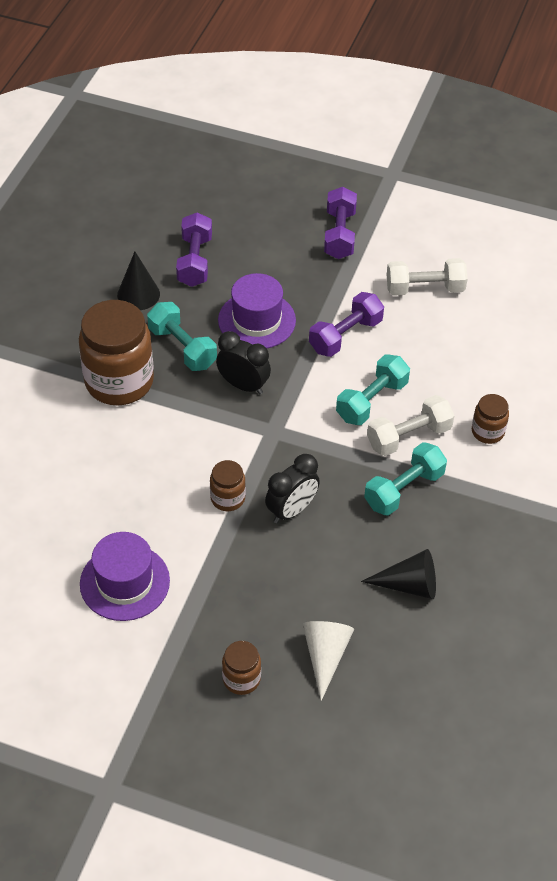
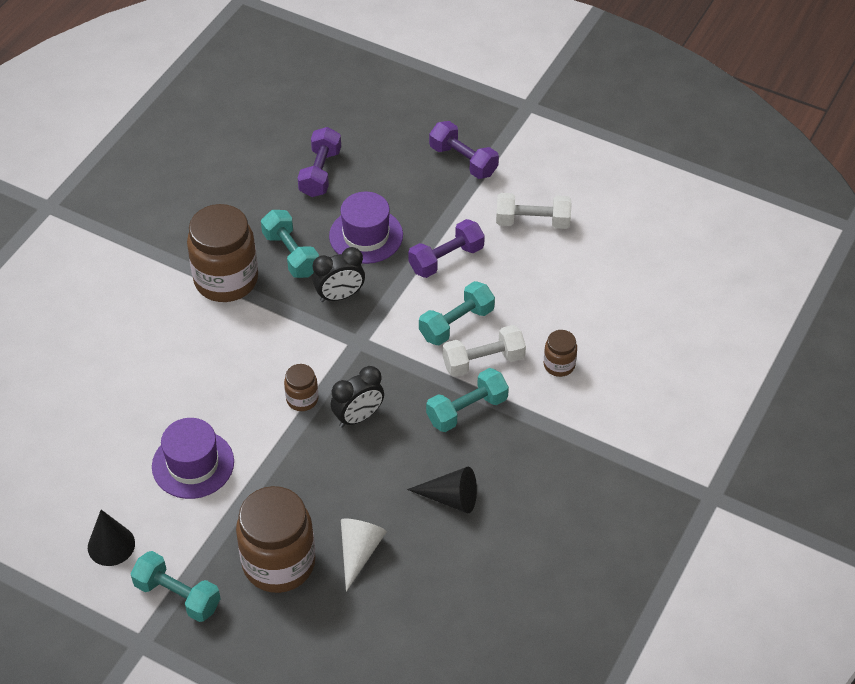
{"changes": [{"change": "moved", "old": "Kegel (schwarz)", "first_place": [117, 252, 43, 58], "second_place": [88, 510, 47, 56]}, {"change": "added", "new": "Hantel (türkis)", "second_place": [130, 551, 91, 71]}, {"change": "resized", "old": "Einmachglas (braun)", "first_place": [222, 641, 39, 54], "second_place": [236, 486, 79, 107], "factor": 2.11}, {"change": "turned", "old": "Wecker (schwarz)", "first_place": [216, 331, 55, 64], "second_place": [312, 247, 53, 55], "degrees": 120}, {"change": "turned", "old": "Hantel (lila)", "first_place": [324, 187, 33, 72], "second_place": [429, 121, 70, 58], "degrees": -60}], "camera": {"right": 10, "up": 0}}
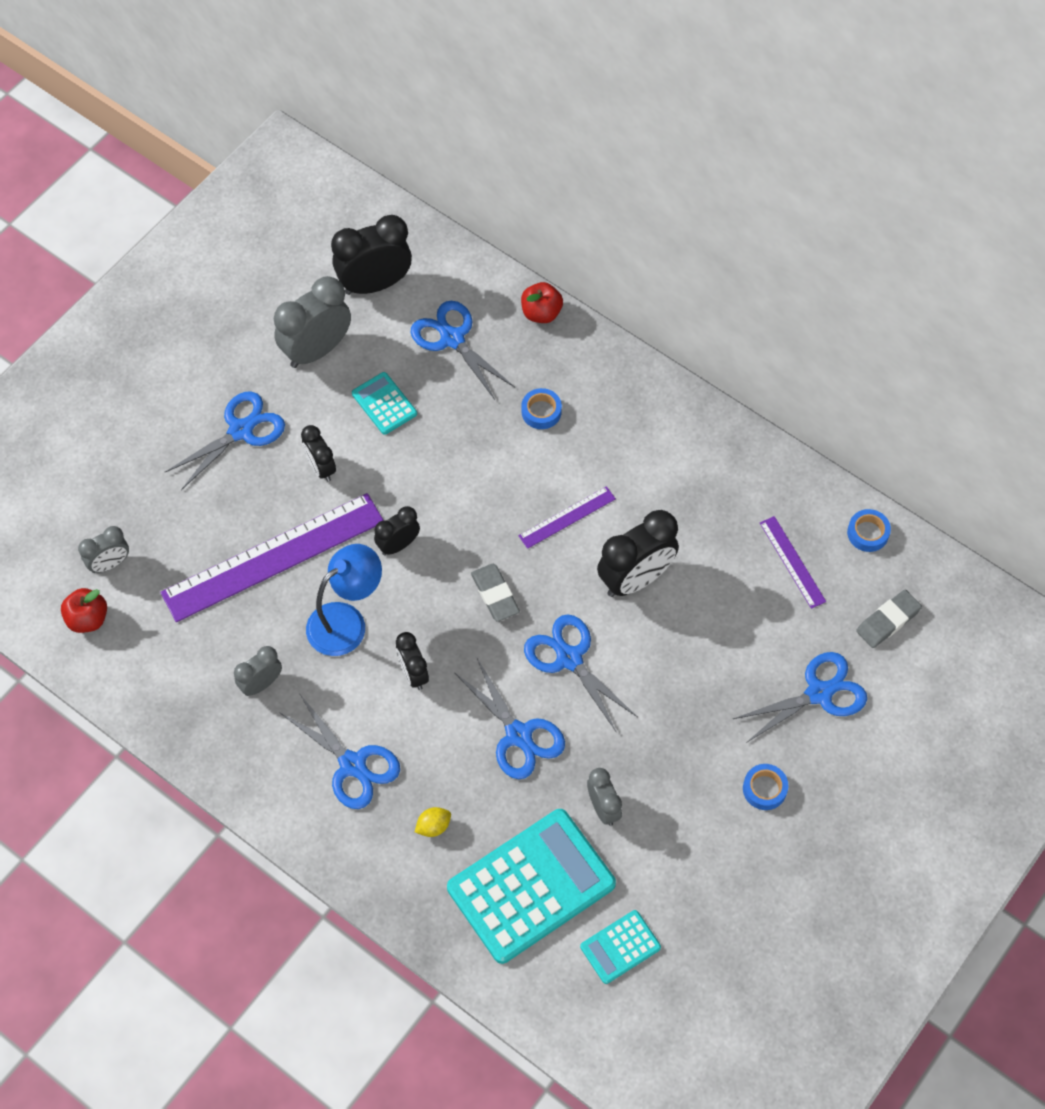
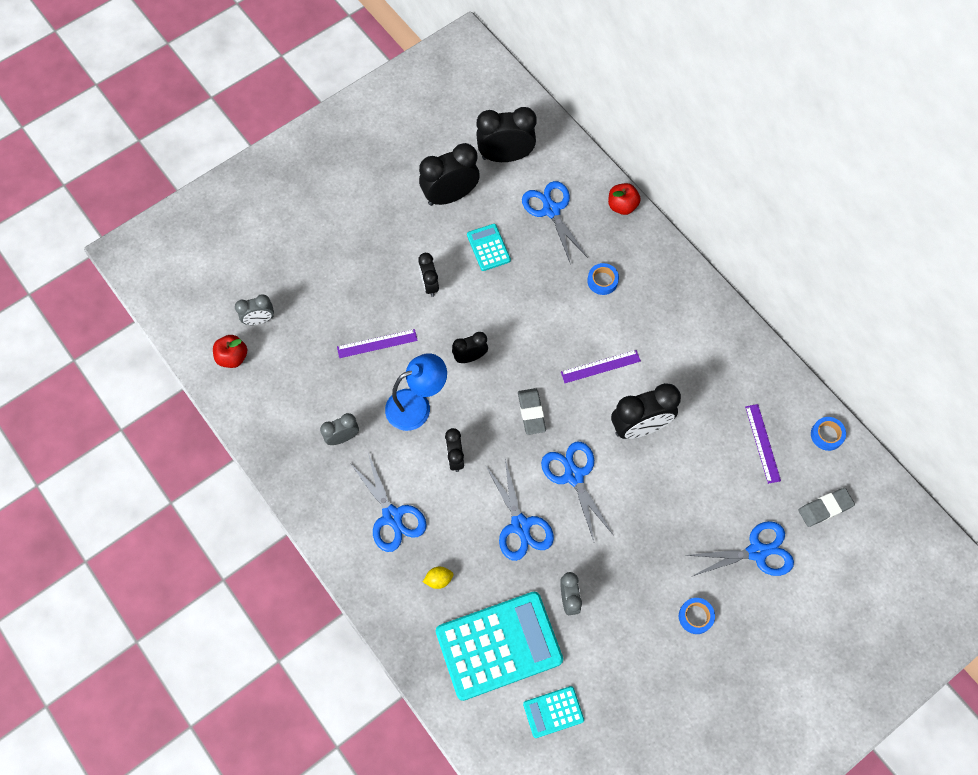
{"changes": [{"change": "resized", "old": "Lineal (lila)", "first_place": [160, 493, 224, 129], "second_place": [337, 329, 81, 29], "factor": 0.46}, {"change": "recoloured", "old": "Wecker (grau)", "new": "Wecker (schwarz)", "first_place": [274, 276, 77, 92], "second_place": [419, 143, 61, 63]}, {"change": "removed", "old": "Schere (blau)", "first_place": [165, 392, 120, 98]}], "camera": {"right": 15, "up": 5}}
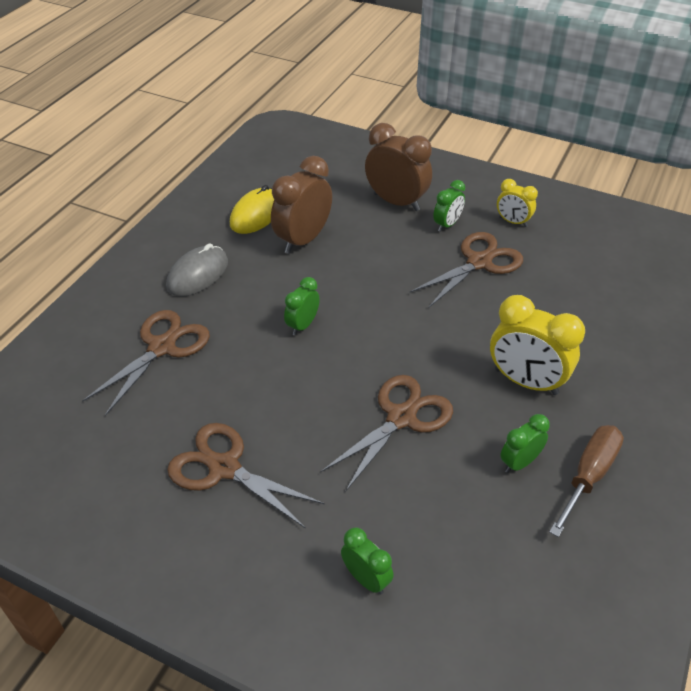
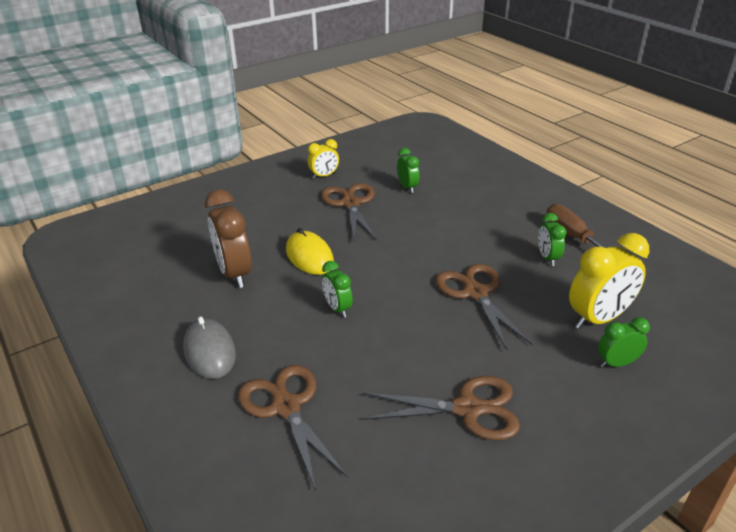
{"changes": [{"change": "moved", "old": "Computermaus (gelb)", "first_place": [230, 185, 44, 49], "second_place": [286, 228, 48, 47]}, {"change": "turned", "old": "Schere (braun)", "first_place": [167, 423, 158, 106], "second_place": [362, 376, 158, 64], "degrees": -150}, {"change": "moved", "old": "Wecker (grün)", "first_place": [433, 180, 32, 52], "second_place": [397, 148, 22, 45]}, {"change": "moved", "old": "Wecker (gelb)", "first_place": [490, 295, 95, 100], "second_place": [569, 233, 80, 96]}, {"change": "removed", "old": "Wecker (braun)", "first_place": [365, 123, 67, 88]}], "camera": {"right": -60, "up": -10}}
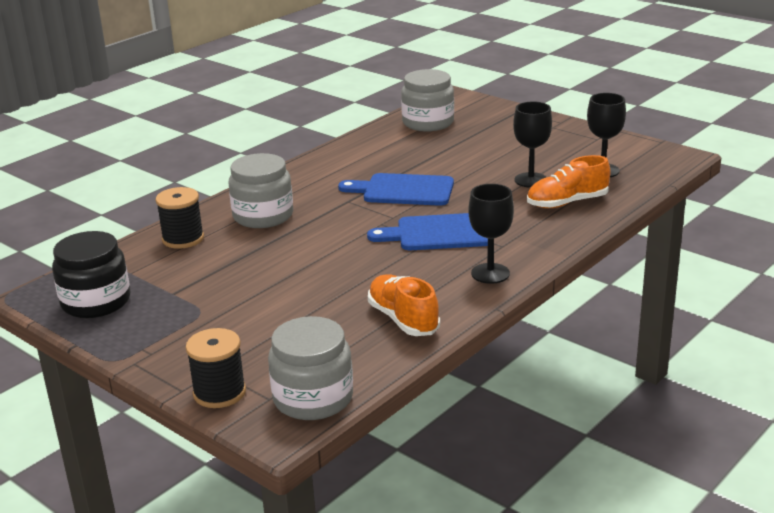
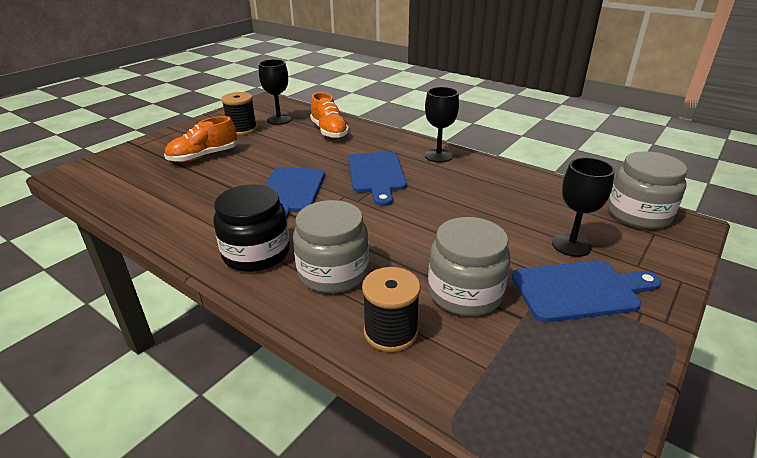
{"changes": [{"change": "moved", "old": "Schuh (orange)", "first_place": [368, 274, 72, 62], "second_place": [164, 116, 73, 46]}, {"change": "moved", "old": "Einmachglas (schwarz)", "first_place": [52, 231, 78, 87], "second_place": [213, 184, 77, 88]}, {"change": "moved", "old": "Garnrolle (schwarz)", "first_place": [186, 328, 60, 80], "second_place": [221, 92, 36, 43]}, {"change": "moved", "old": "Einmachglas (grau)", "first_place": [401, 69, 53, 62], "second_place": [428, 217, 82, 99]}, {"change": "added", "new": "Schneidebrett (blau)", "second_place": [512, 260, 149, 62]}, {"change": "moved", "old": "Kelch (schwarz)", "first_place": [513, 101, 39, 87], "second_place": [552, 157, 63, 100]}], "camera": {"right": -95, "up": 5}}
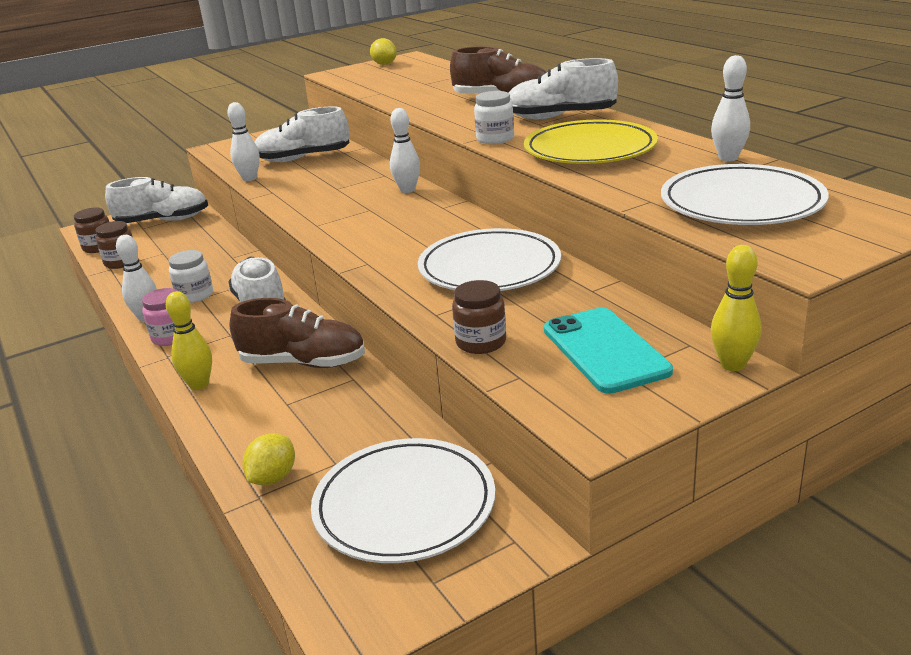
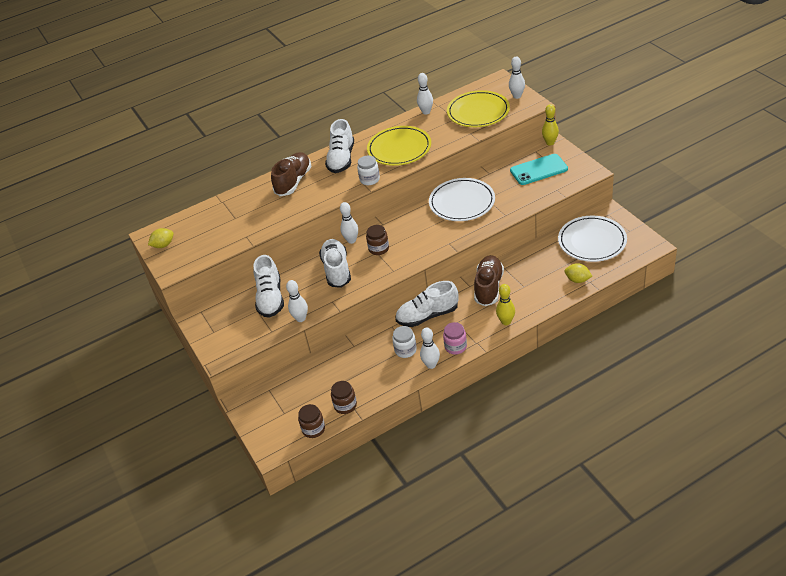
{"changes": [{"change": "moved", "old": "Schuh (weiß)", "first_place": [105, 177, 103, 46], "second_place": [319, 239, 32, 49]}, {"change": "moved", "old": "Einmachglas (braun)", "first_place": [452, 280, 54, 74], "second_place": [366, 225, 23, 30]}, {"change": "recoloured", "old": "Teller (weiß)", "new": "Teller (gelb)", "first_place": [661, 164, 168, 61], "second_place": [447, 90, 63, 37]}, {"change": "added", "new": "Bowlingkegel (weiß)", "second_place": [509, 56, 16, 43]}], "camera": {"right": -85, "up": 15}}
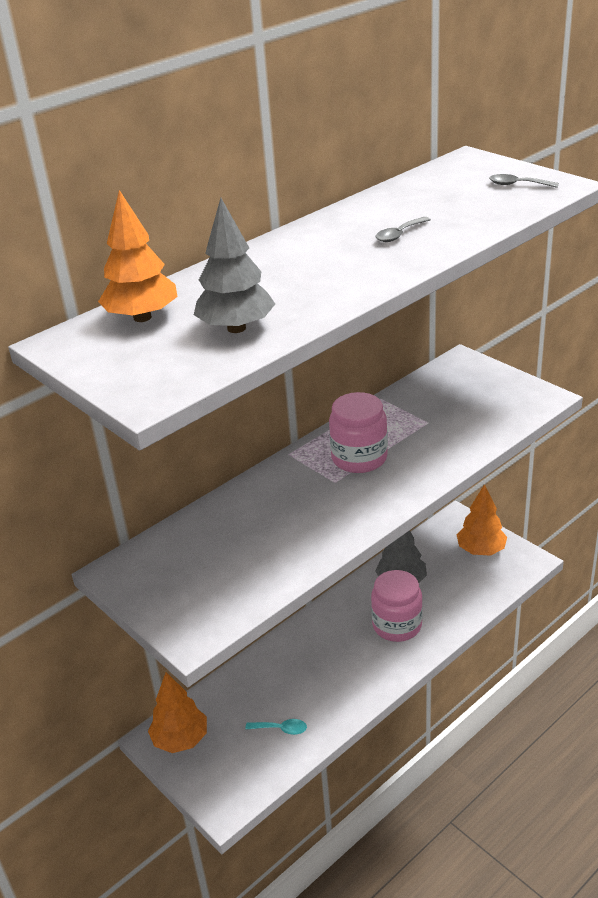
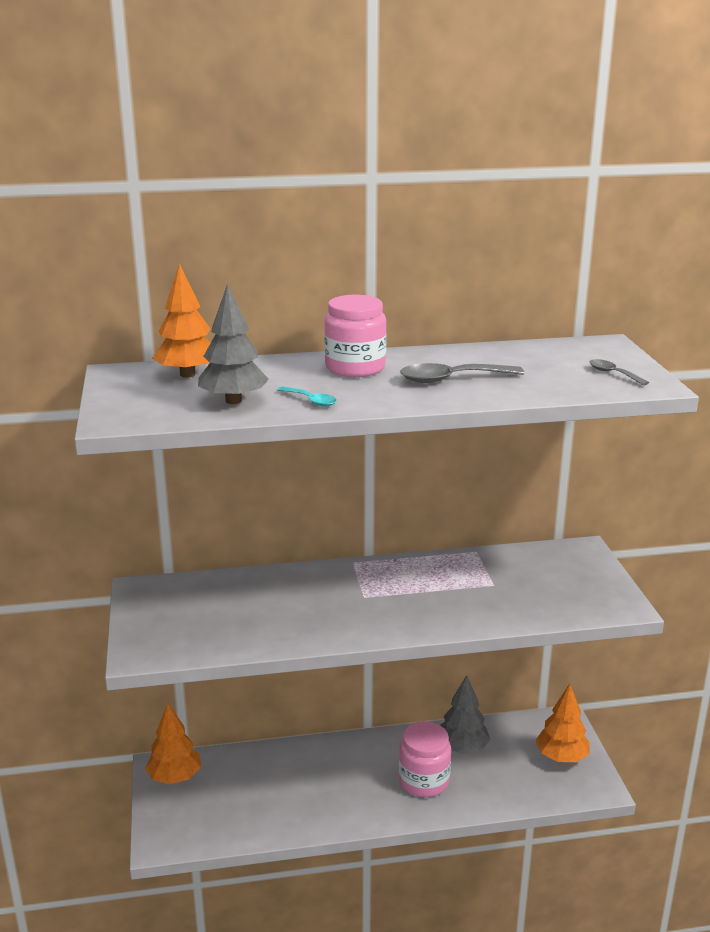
{"changes": [{"change": "moved", "old": "Löffel (türkis)", "first_place": [245, 719, 62, 16], "second_place": [277, 387, 60, 20]}, {"change": "moved", "old": "Einmachglas (rosa)", "first_place": [329, 392, 59, 81], "second_place": [324, 295, 63, 82]}, {"change": "resized", "old": "Löffel (grau)", "first_place": [376, 217, 55, 25], "second_place": [400, 363, 124, 20], "factor": 1.79}], "camera": {"right": 30, "up": -10}}
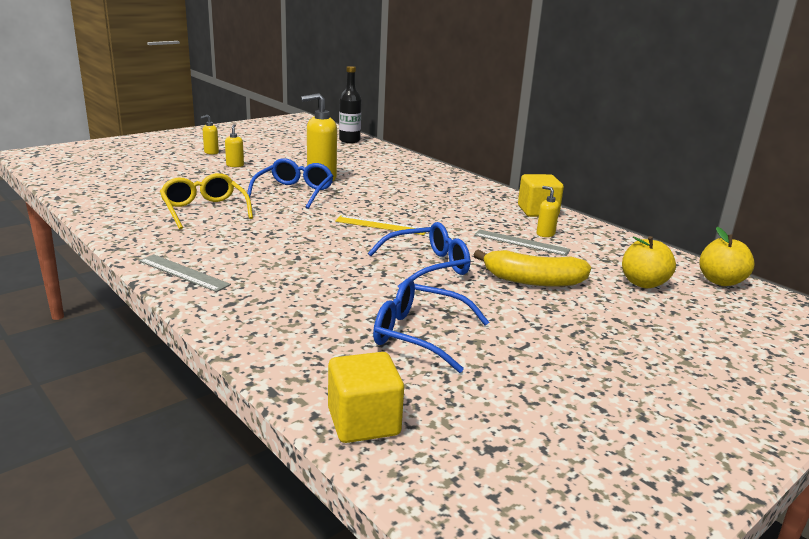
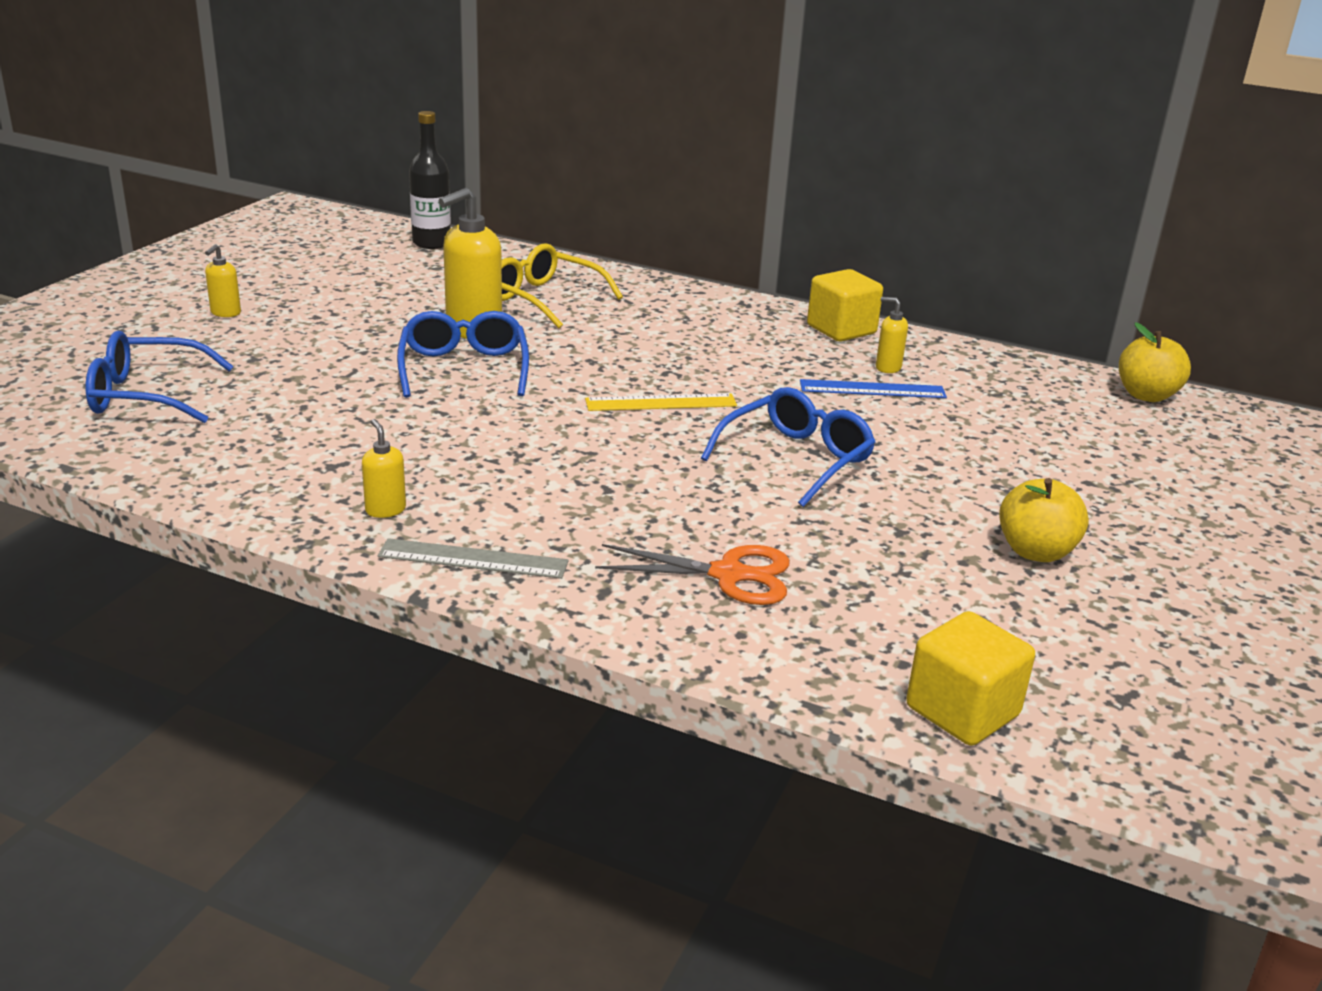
{"changes": [{"change": "moved", "old": "Brille (blau)", "first_place": [373, 279, 116, 94], "second_place": [86, 331, 148, 92]}, {"change": "moved", "old": "Seifenspender (gelb)", "first_place": [225, 124, 19, 43], "second_place": [362, 419, 44, 99]}, {"change": "moved", "old": "Brille (gelb)", "first_place": [160, 173, 93, 56], "second_place": [501, 243, 122, 85]}, {"change": "added", "new": "Schere (orange)", "second_place": [595, 544, 195, 61]}, {"change": "recoloured", "old": "Lineal (grau)", "new": "Lineal (blau)", "first_place": [474, 229, 97, 27], "second_place": [800, 379, 147, 19]}, {"change": "moved", "old": "Apfel (gelb)", "first_place": [622, 236, 54, 52], "second_place": [999, 478, 90, 84]}, {"change": "removed", "old": "Banane (gelb)", "first_place": [474, 250, 117, 37]}], "camera": {"right": -25, "up": 5}}
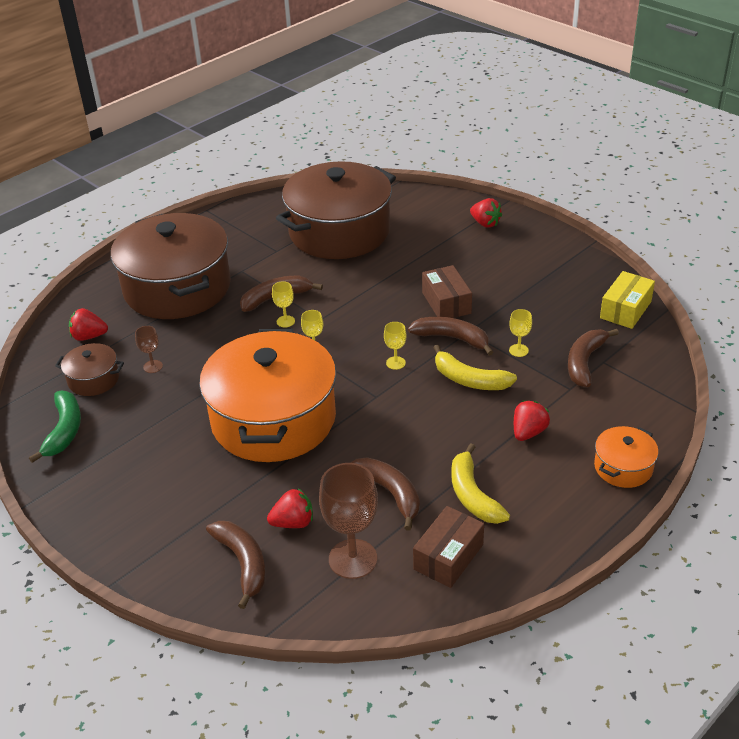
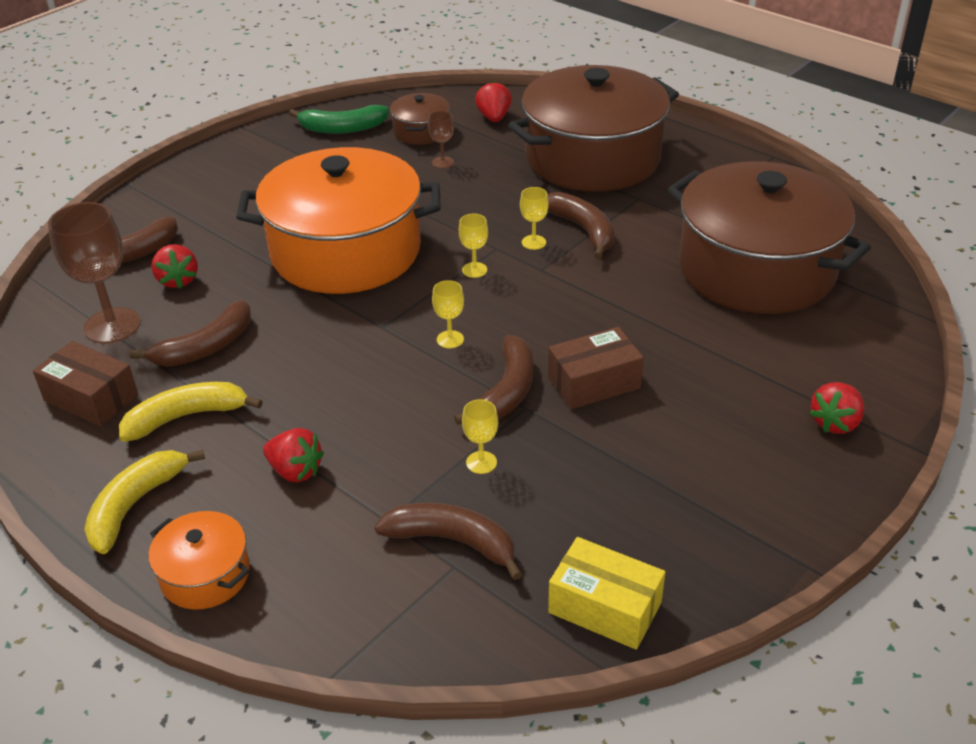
{"changes": [{"change": "moved", "old": "Banane (gelb)", "first_place": [433, 345, 84, 45], "second_place": [84, 449, 121, 105]}], "camera": {"right": 85, "up": 0}}
